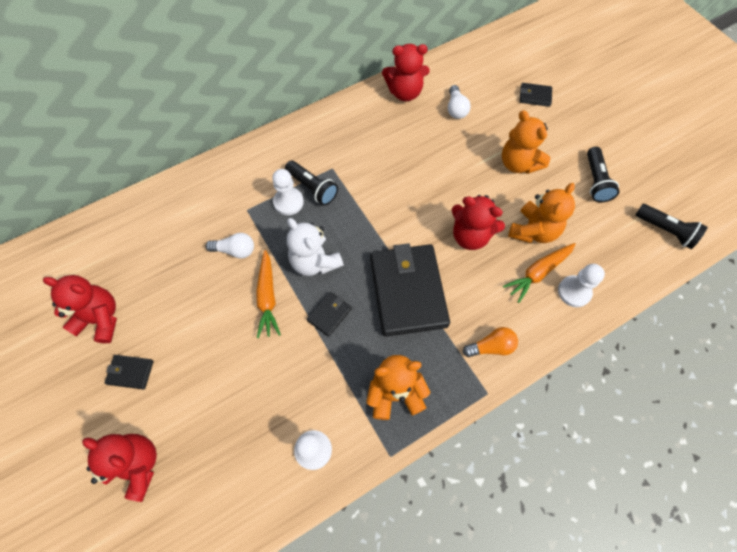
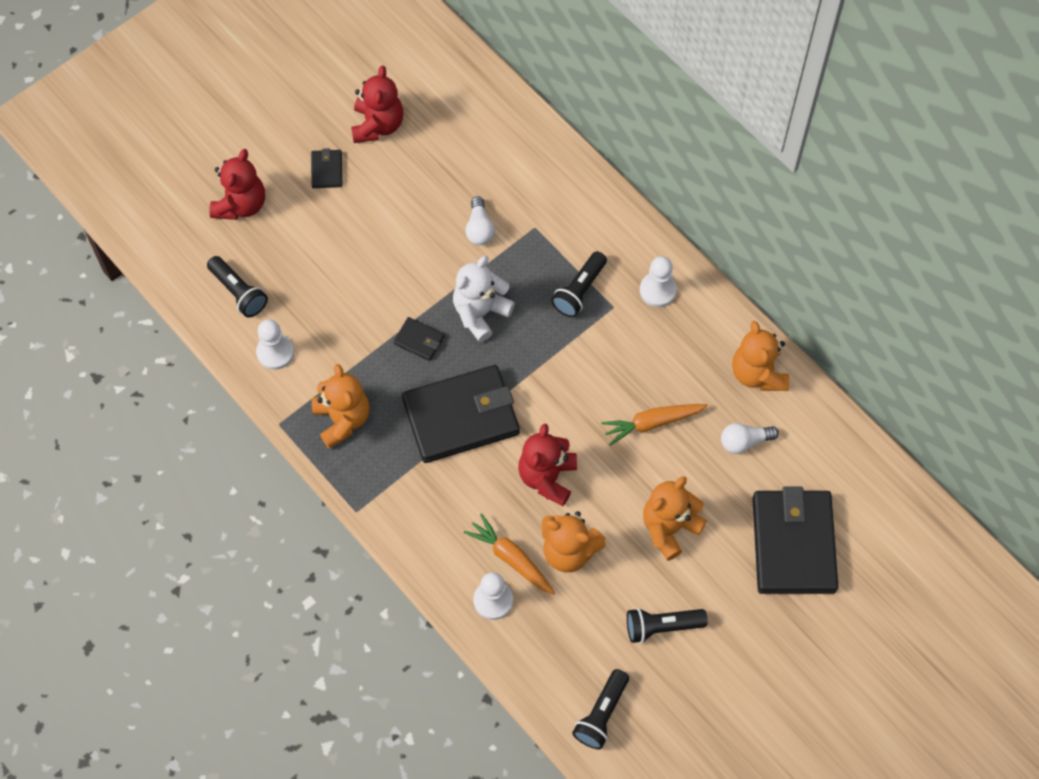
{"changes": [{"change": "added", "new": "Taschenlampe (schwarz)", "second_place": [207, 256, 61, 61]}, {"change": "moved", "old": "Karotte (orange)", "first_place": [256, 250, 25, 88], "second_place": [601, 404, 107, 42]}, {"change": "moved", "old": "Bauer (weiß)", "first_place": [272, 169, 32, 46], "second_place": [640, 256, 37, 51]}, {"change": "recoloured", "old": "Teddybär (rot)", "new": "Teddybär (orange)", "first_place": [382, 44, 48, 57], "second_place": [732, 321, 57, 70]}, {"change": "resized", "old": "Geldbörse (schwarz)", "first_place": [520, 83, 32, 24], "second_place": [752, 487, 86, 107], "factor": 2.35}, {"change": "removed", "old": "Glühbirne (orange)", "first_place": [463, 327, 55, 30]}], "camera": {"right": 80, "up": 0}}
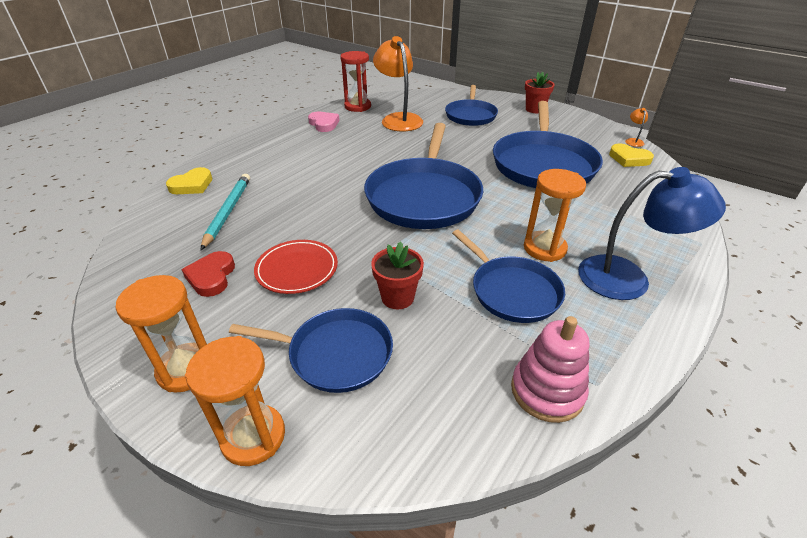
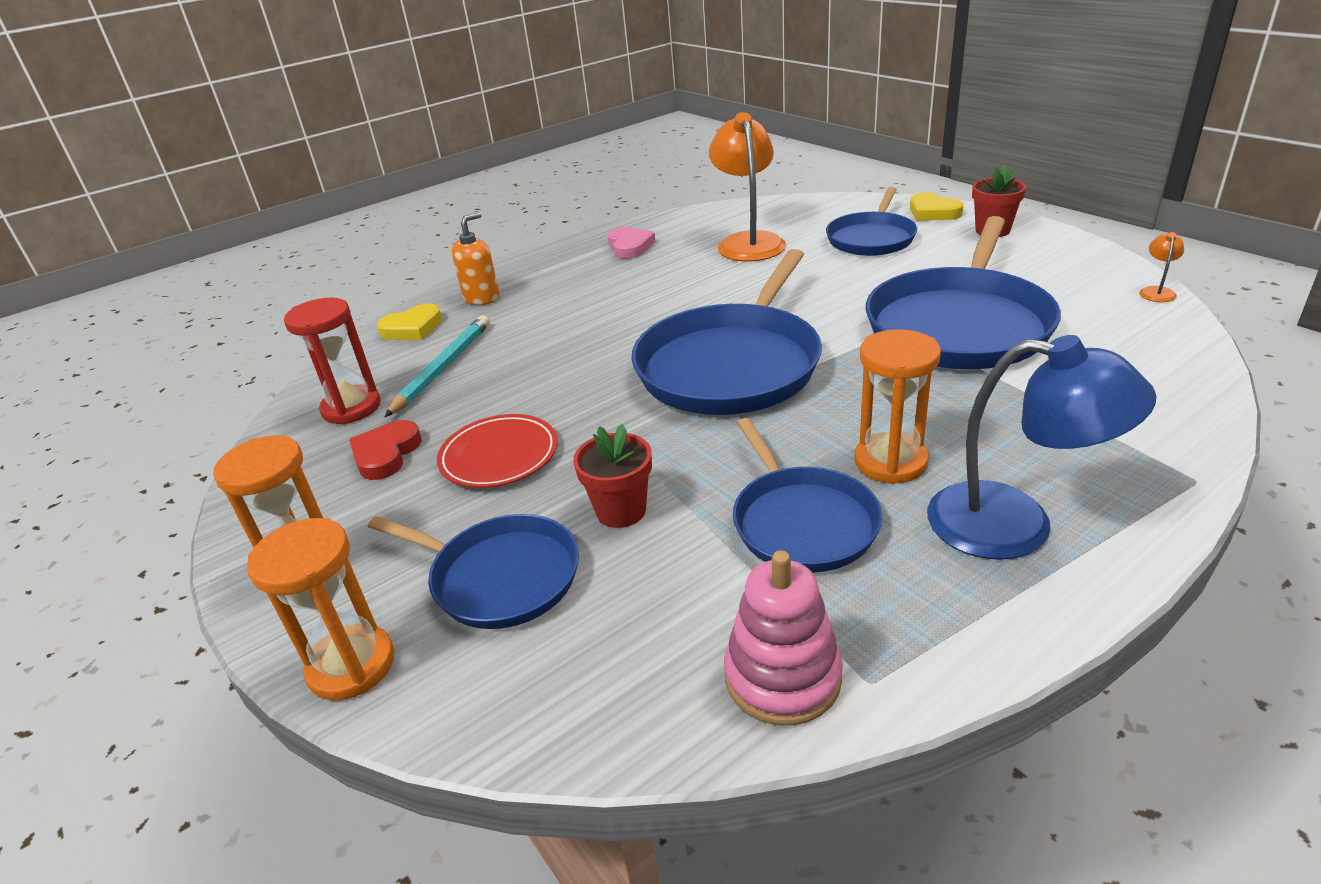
{"changes": [{"change": "moved", "old": "Sanduhr (rot)", "first_place": [340, 51, 31, 61], "second_place": [284, 297, 97, 127]}, {"change": "added", "new": "Seifenspender (orange)", "second_place": [452, 212, 48, 93]}, {"change": "moved", "old": "Herz (gelb)", "first_place": [609, 144, 45, 23], "second_place": [910, 192, 54, 29]}], "camera": {"right": 20, "up": -5}}
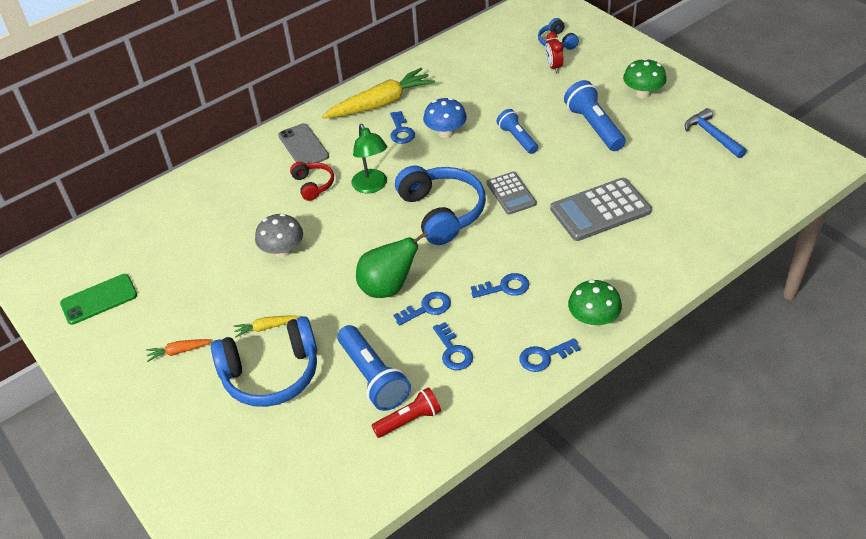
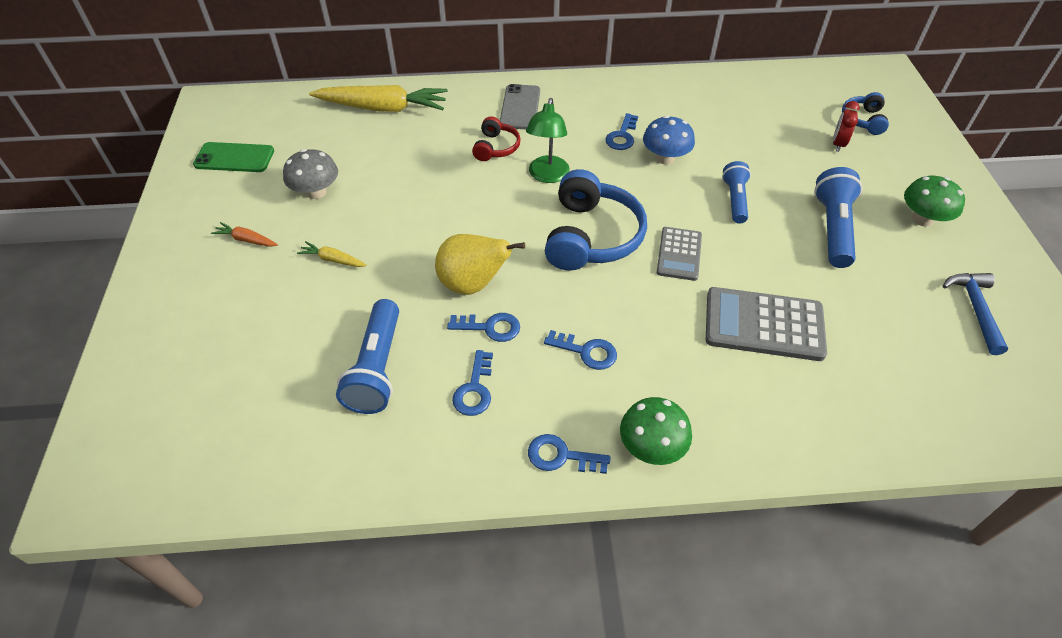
{"changes": [{"change": "moved", "old": "Pilz (grau)", "first_place": [255, 213, 48, 45], "second_place": [283, 149, 55, 50]}, {"change": "moved", "old": "Karotte (gelb)", "first_place": [322, 68, 113, 50], "second_place": [309, 85, 139, 27]}, {"change": "recoloured", "old": "Birne (grün)", "new": "Birne (gelb)", "first_place": [356, 232, 72, 66], "second_place": [435, 234, 90, 61]}, {"change": "removed", "old": "Kopfhörer (blau)", "first_place": [211, 316, 106, 91]}, {"change": "removed", "old": "Taschenlampe (rot)", "first_place": [371, 387, 70, 51]}], "camera": {"right": 30, "up": 5}}
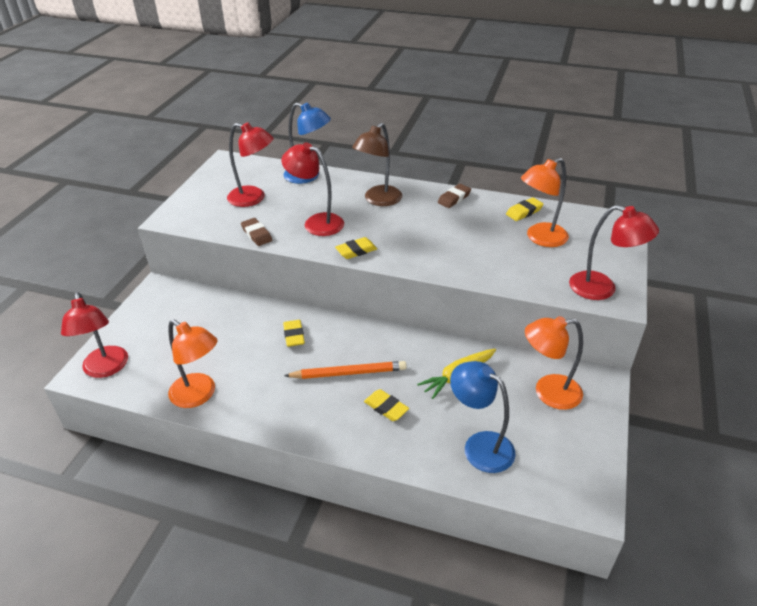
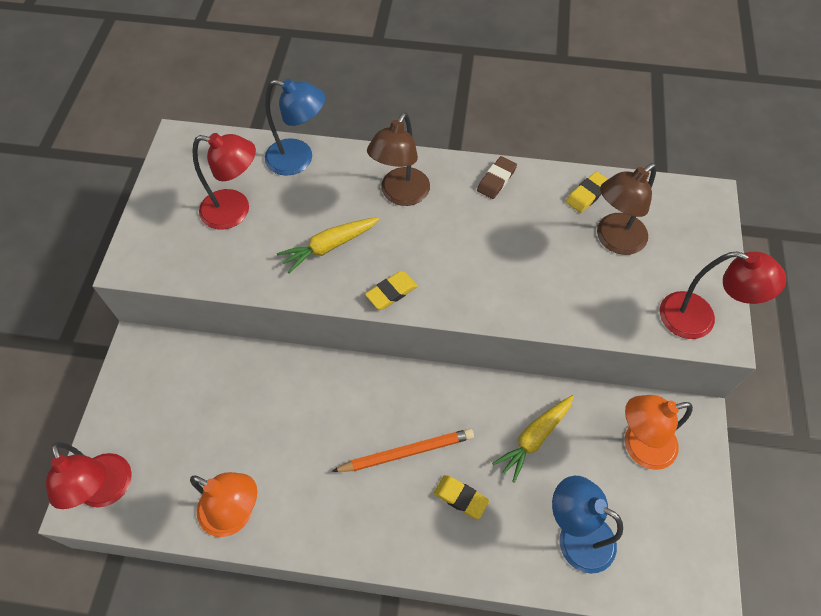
{"changes": [{"change": "replaced", "old": "Lampe (rot)", "new": "Karotte (gelb)", "first_place": [281, 142, 63, 94], "second_place": [277, 217, 103, 56]}, {"change": "recoloured", "old": "Lampe (orange)", "new": "Lampe (braun)", "first_place": [521, 158, 48, 89], "second_place": [597, 163, 60, 92]}, {"change": "removed", "old": "Radiergummi (braun)", "first_place": [241, 218, 31, 28]}, {"change": "removed", "old": "Radiergummi (gelb)", "first_place": [283, 320, 22, 27]}], "camera": {"right": -10, "up": 20}}
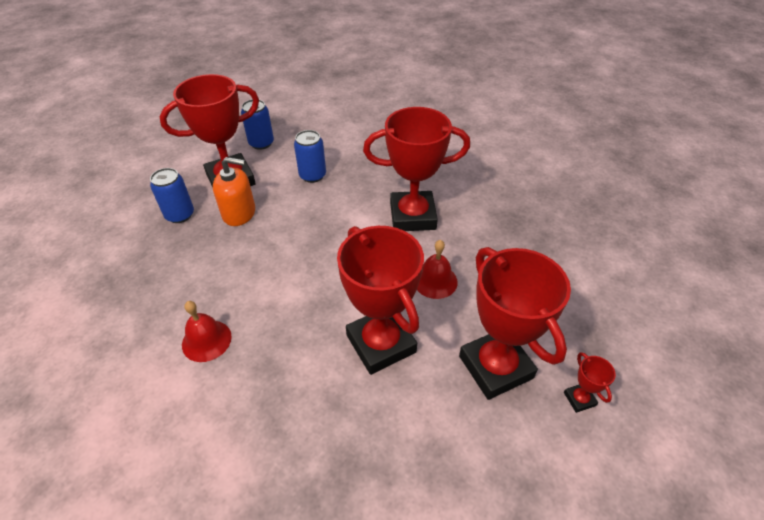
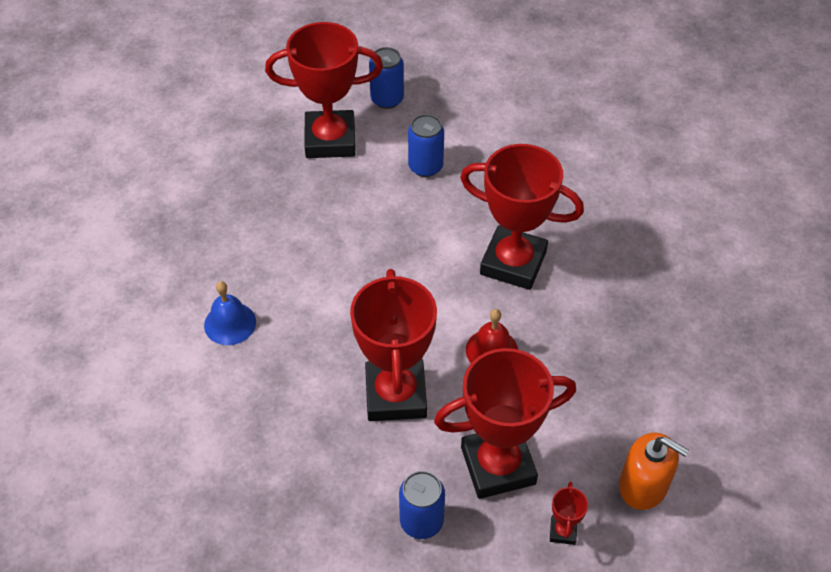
{"changes": [{"change": "recoloured", "old": "Glocke (rot)", "new": "Glocke (blau)", "first_place": [182, 301, 50, 61], "second_place": [204, 281, 52, 64]}, {"change": "moved", "old": "Dose (blau)", "first_place": [150, 168, 44, 55], "second_place": [399, 471, 46, 68]}, {"change": "turned", "old": "Pokal (rot)", "first_place": [459, 247, 112, 153], "second_place": [434, 348, 142, 151], "degrees": 75}, {"change": "moved", "old": "Seifenspender (orange)", "first_place": [213, 157, 42, 69], "second_place": [619, 433, 70, 77]}], "camera": {"right": 25, "up": 5}}
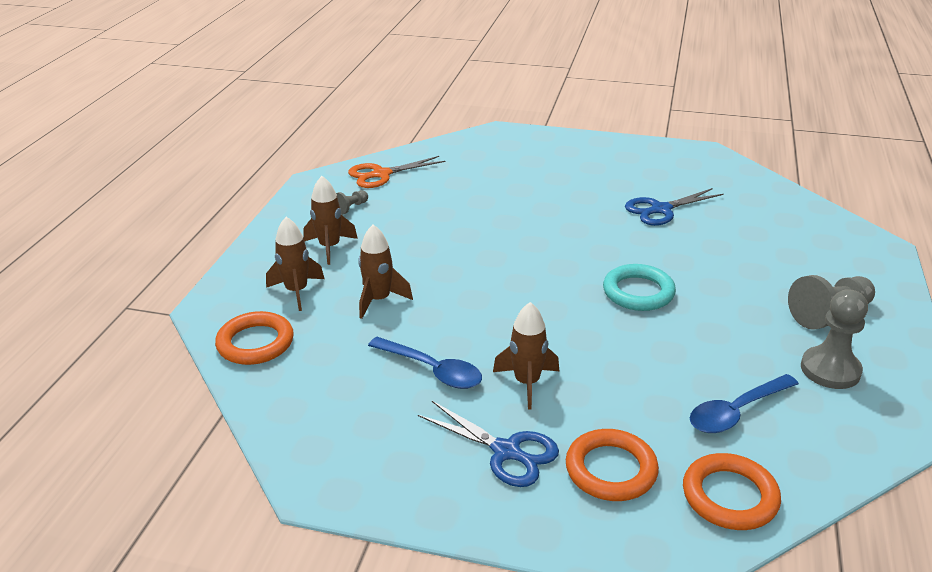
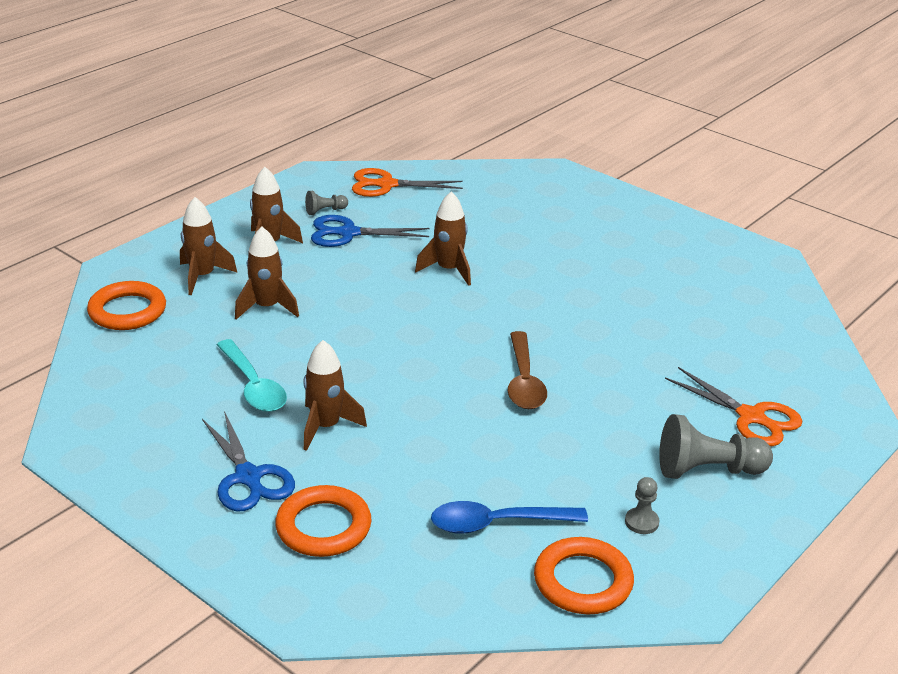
{"changes": [{"change": "recoloured", "old": "Löffel (blau)", "new": "Löffel (türkis)", "first_place": [368, 337, 114, 52], "second_place": [217, 339, 70, 73]}, {"change": "moved", "old": "Schere (blau)", "first_place": [625, 188, 99, 38], "second_place": [311, 215, 118, 32]}, {"change": "added", "new": "Rakete (braun)", "second_place": [415, 192, 56, 94]}, {"change": "replaced", "old": "Ring (türkis)", "new": "Löffel (braun)", "first_place": [603, 264, 73, 47], "second_place": [508, 331, 39, 78]}, {"change": "moved", "old": "Ring (orange)", "first_place": [683, 453, 98, 77], "second_place": [534, 537, 100, 77]}, {"change": "resized", "old": "Bauer (grau)", "first_place": [801, 289, 67, 100], "second_place": [625, 477, 34, 57], "factor": 0.51}, {"change": "added", "new": "Schere (orange)", "second_place": [665, 367, 137, 79]}], "camera": {"right": 25, "up": 0}}
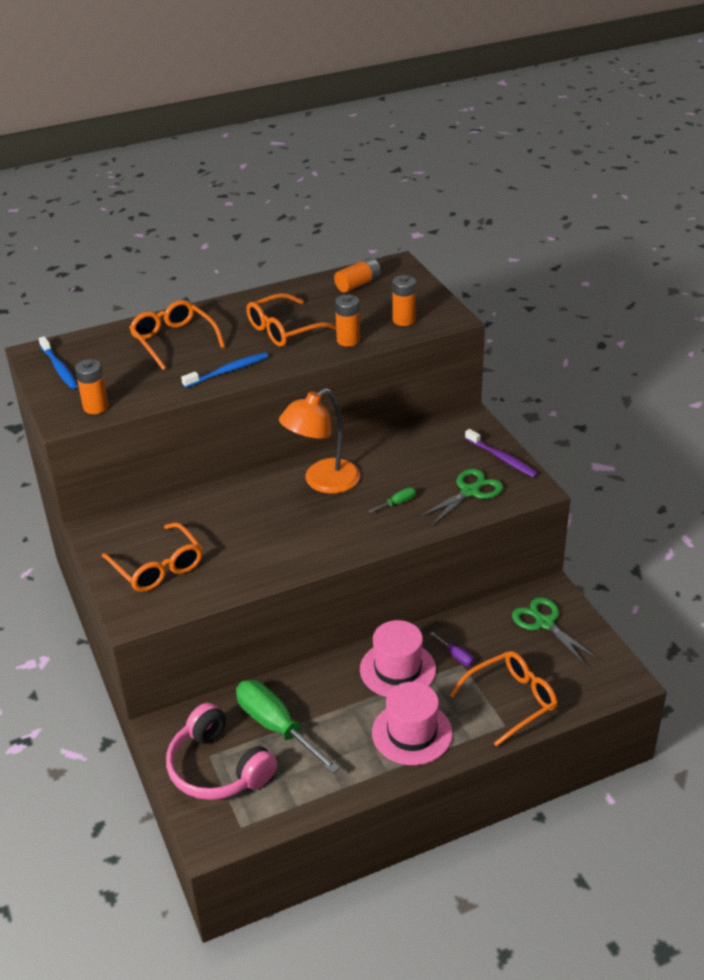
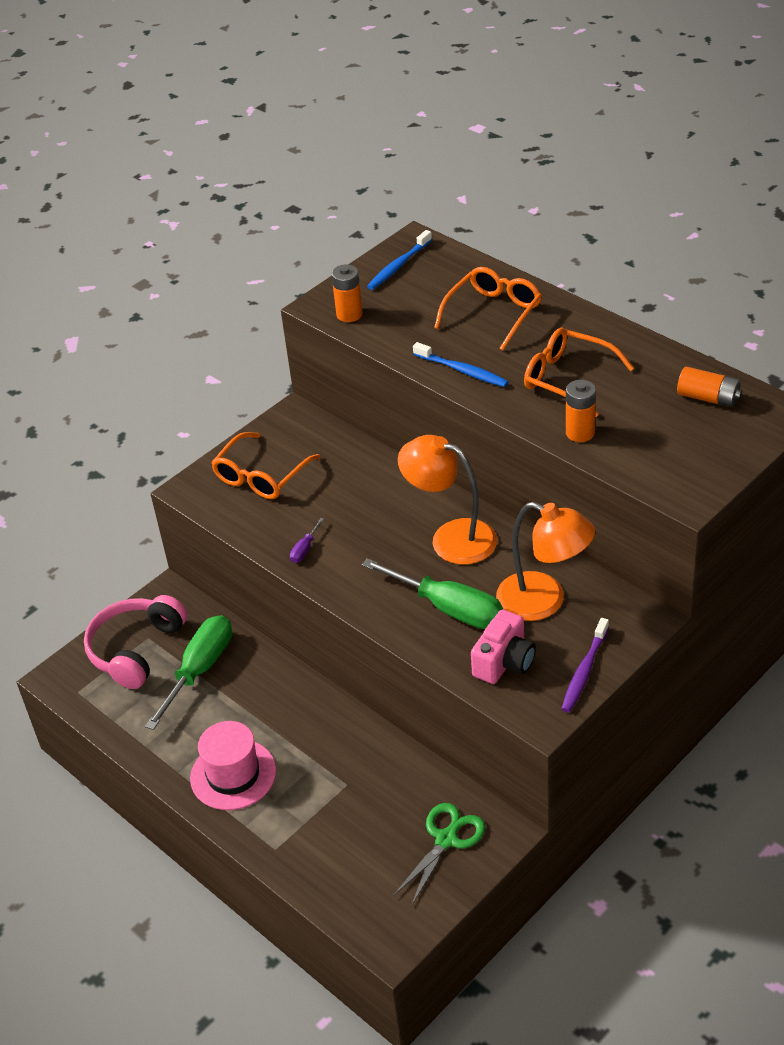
{"changes": [{"change": "moved", "old": "Schraubenzieher (lila)", "first_place": [430, 632, 44, 34], "second_place": [290, 518, 34, 45]}, {"change": "resized", "old": "Schraubenzieher (grün)", "first_place": [368, 487, 48, 26], "second_place": [362, 558, 142, 71], "factor": 2.39}, {"change": "replaced", "old": "Schere (grün)", "new": "Kamera (rosa)", "first_place": [418, 469, 85, 57], "second_place": [471, 609, 65, 75]}, {"change": "added", "new": "Lampe (orange)", "second_place": [496, 502, 99, 119]}, {"change": "removed", "old": "Hut (rosa)", "first_place": [360, 620, 76, 77]}, {"change": "removed", "old": "Batterie (orange)", "first_place": [392, 275, 24, 51]}, {"change": "removed", "old": "Brille (orange)", "first_place": [450, 651, 107, 96]}], "camera": {"right": 70, "up": 5}}
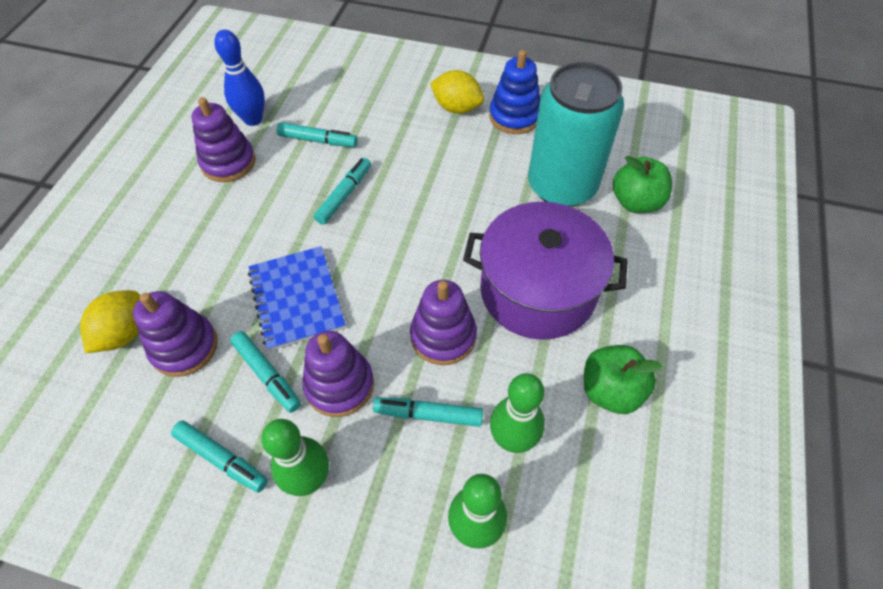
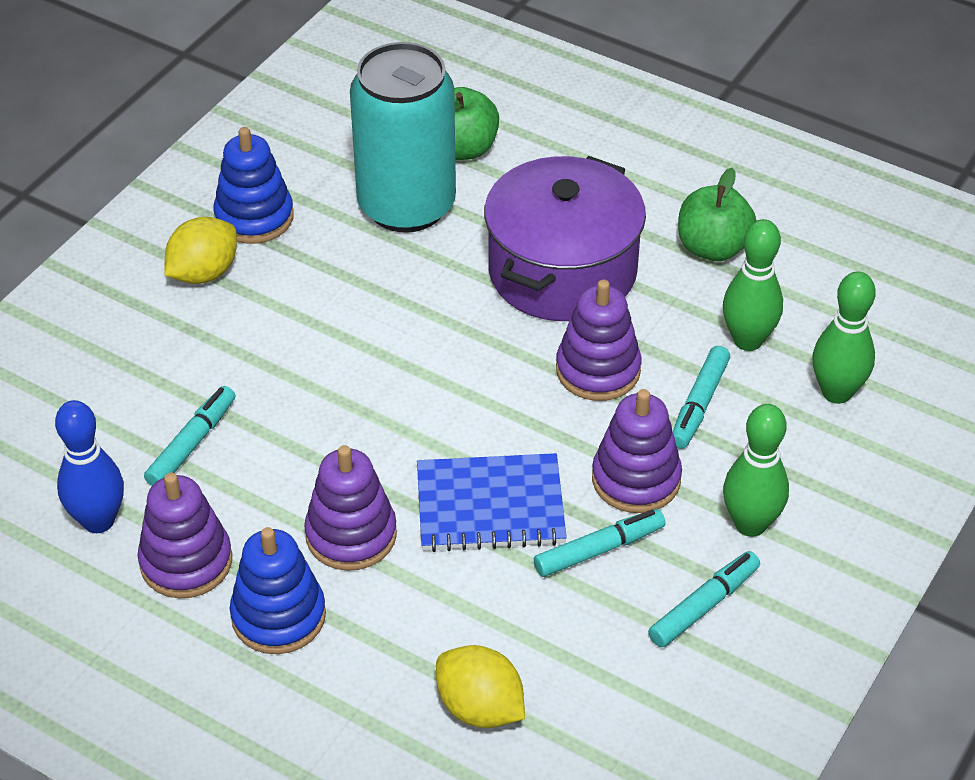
{"changes": [{"change": "added", "new": "Stapelspielzeug (blau)", "second_place": [230, 527, 96, 127]}, {"change": "moved", "old": "Stapelspielzeug (lila)", "first_place": [133, 291, 85, 86], "second_place": [304, 445, 93, 126]}, {"change": "removed", "old": "Filzstift (türkis)", "first_place": [314, 158, 57, 67]}], "camera": {"right": -75, "up": -10}}
